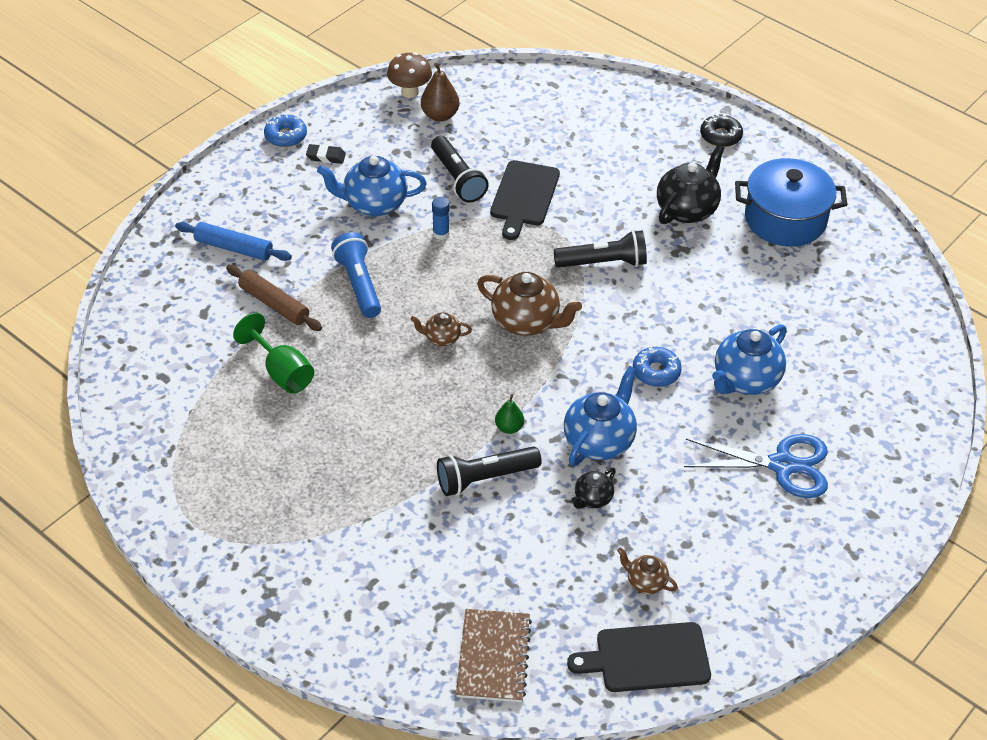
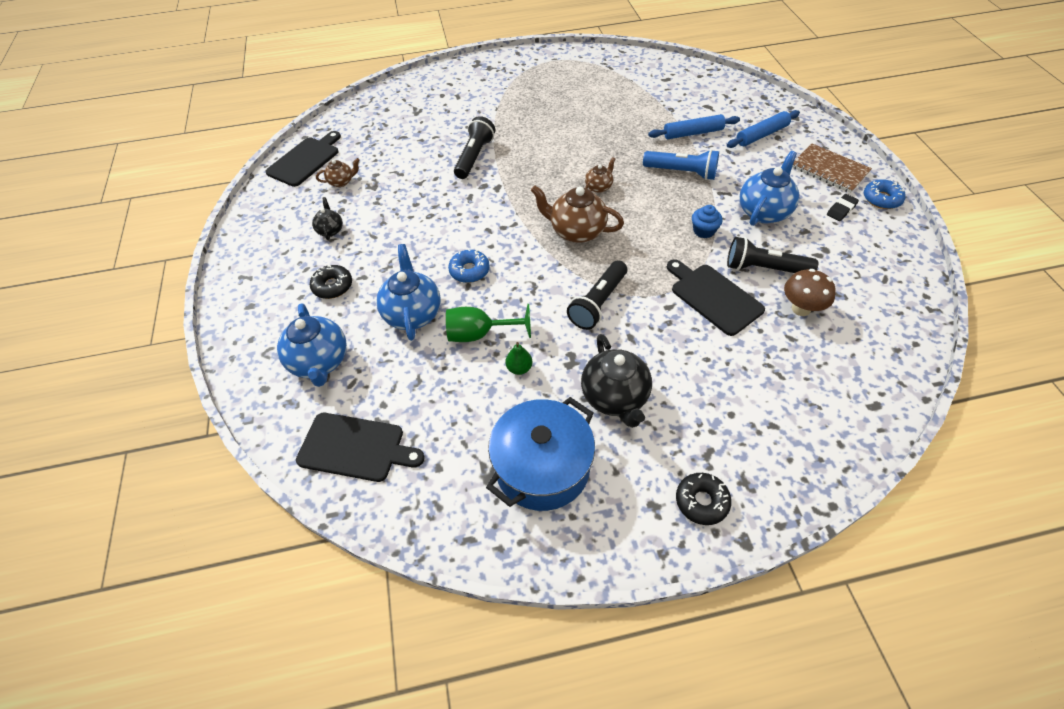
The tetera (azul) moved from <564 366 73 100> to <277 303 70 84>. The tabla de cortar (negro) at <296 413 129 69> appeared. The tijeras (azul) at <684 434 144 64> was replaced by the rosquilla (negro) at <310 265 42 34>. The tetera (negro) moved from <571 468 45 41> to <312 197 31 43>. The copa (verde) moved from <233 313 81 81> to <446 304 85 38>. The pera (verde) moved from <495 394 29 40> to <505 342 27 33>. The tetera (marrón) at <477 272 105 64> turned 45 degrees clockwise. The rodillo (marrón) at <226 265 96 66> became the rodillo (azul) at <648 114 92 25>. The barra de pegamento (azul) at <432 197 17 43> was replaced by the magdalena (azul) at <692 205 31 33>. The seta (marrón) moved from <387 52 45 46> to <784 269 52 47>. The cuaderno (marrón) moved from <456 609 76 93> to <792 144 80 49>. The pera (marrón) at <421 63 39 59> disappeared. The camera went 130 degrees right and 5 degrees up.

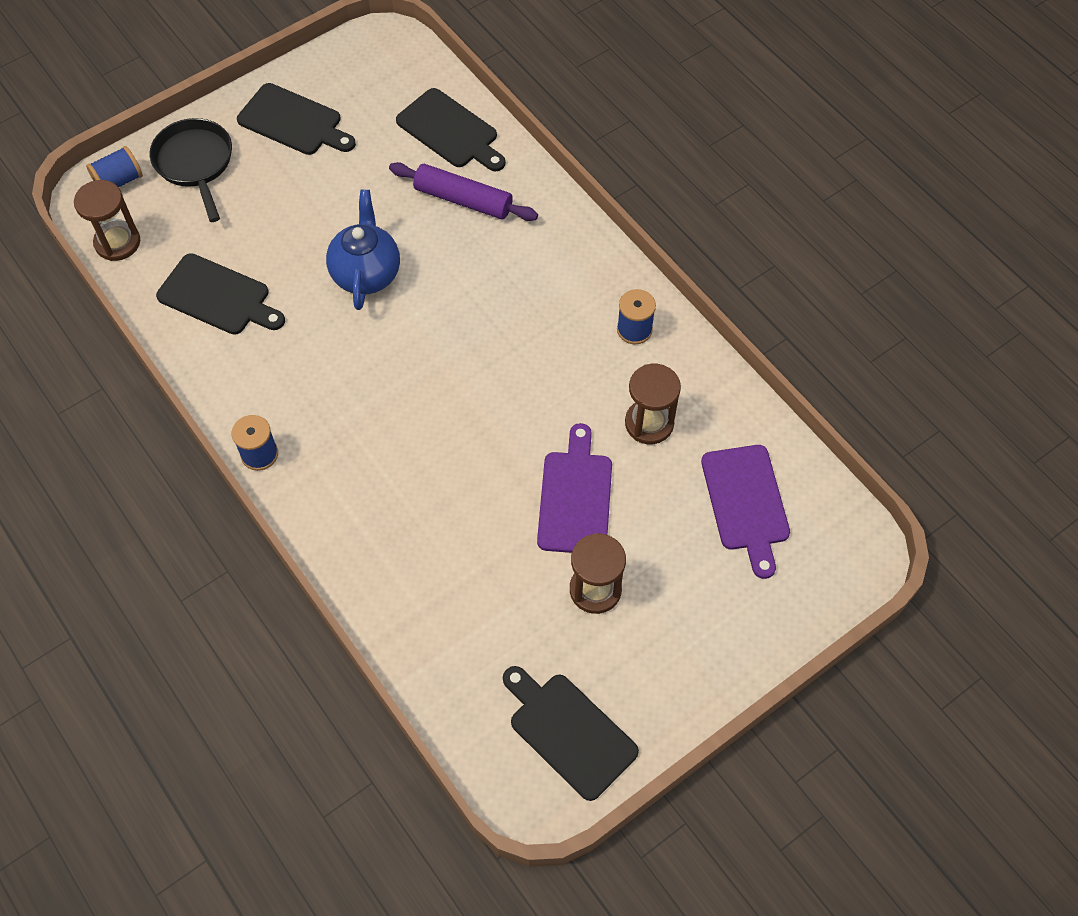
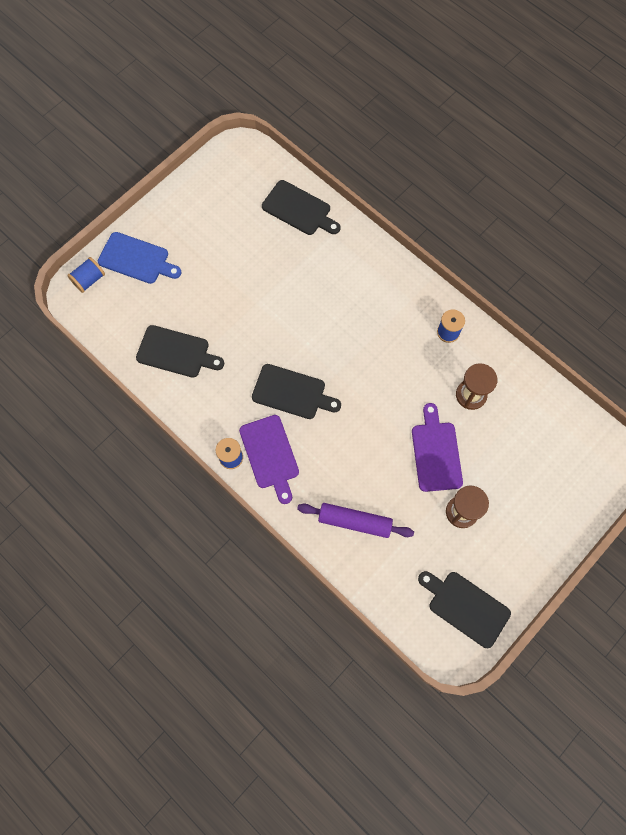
The sartén (negro) at <149 118 83 104> was replaced by the tabla de cortar (azul) at <98 232 84 52>. The tabla de cortar (morado) moved from <701 445 89 134> to <239 415 60 89>. The tabla de cortar (negro) moved from <237 83 119 72> to <252 364 89 55>. The rodillo (morado) moved from <389 162 149 59> to <297 503 117 35>. The reloj de arena (marrón) at <74 180 66 81> disappeared. The tetera (azul) at <326 190 74 120> disappeared. The camera went 10 degrees left and 10 degrees up.

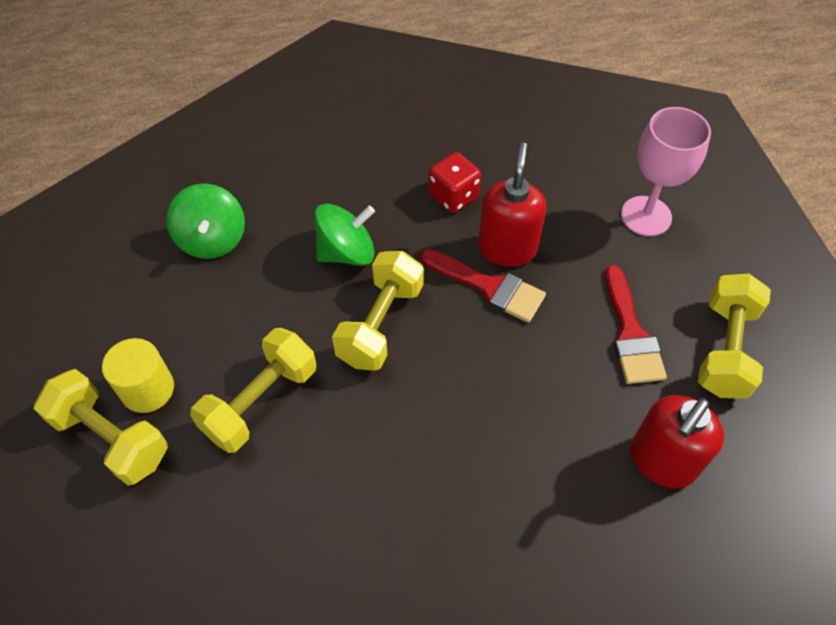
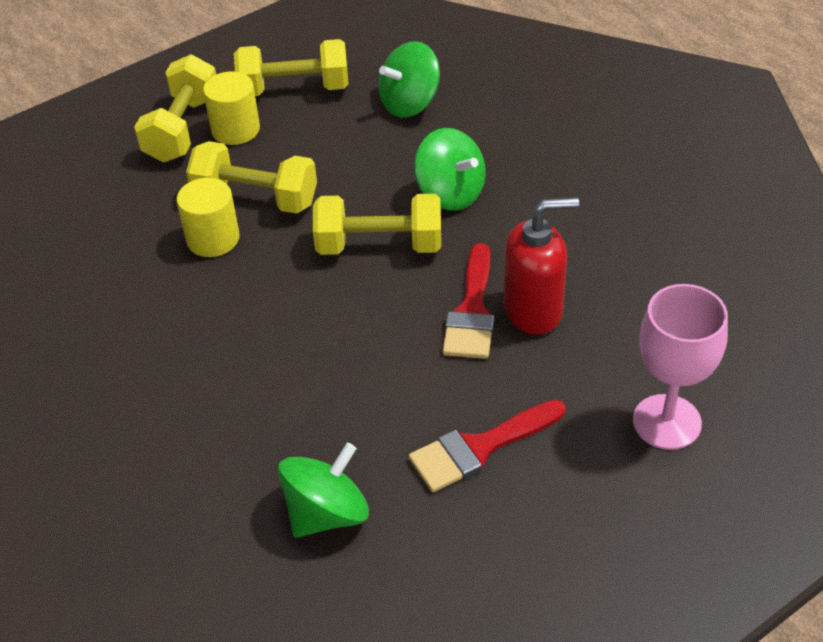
The cilindro (amarillo) at <177 178 63 79> appeared. The mancuerna (amarillo) moved from <698 274 73 124> to <234 39 114 57>. The dispensador de jabón (rojo) at <630 395 94 93> was replaced by the peonza (verde) at <278 443 91 95>. The dado (rojo) at <429 152 52 61> disappeared. The camera went 70 degrees right and 10 degrees down.

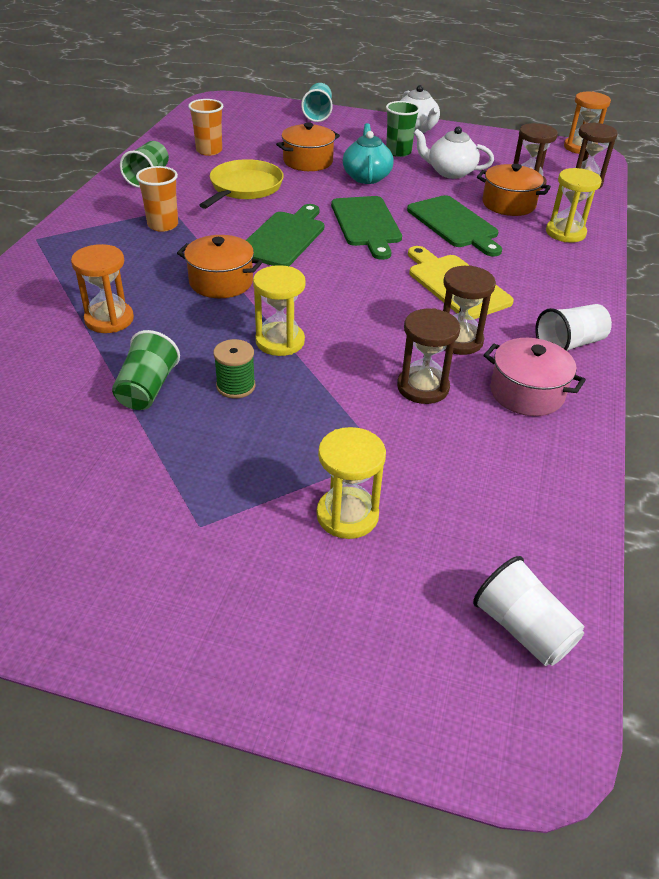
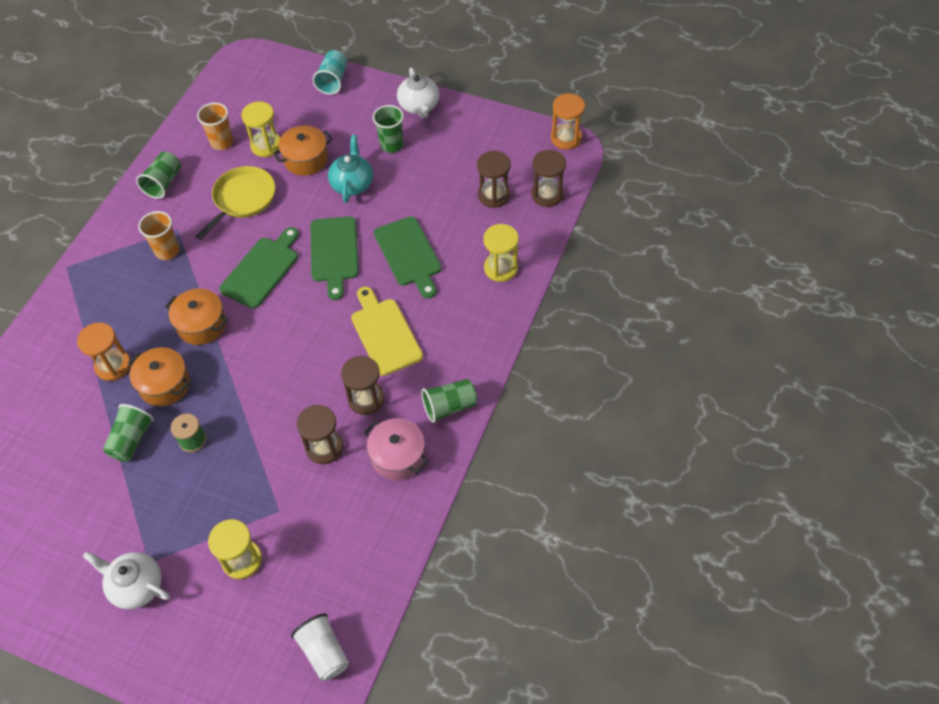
The tetera (blanco) moved from <413 126 81 53> to <83 551 87 58>. The olla (naranja) moved from <477 164 74 52> to <128 347 62 59>. The reloj de arena (amarillo) moved from <253 265 53 91> to <241 101 39 56>. The vaso (blanco) at <535 304 77 47> became the vaso (verde) at <421 379 56 44>. The camera went 10 degrees right and 15 degrees up.

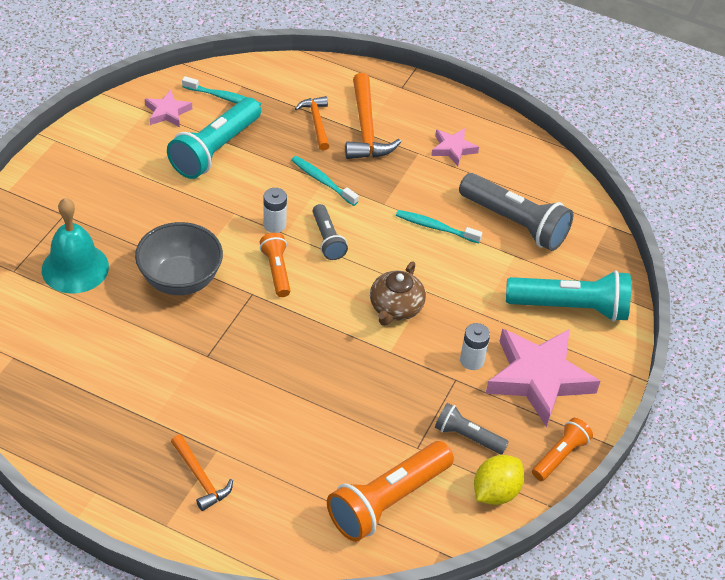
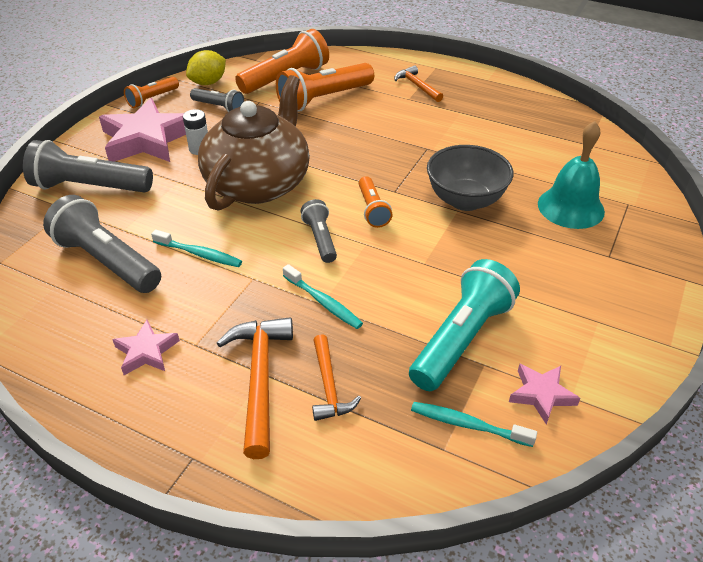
The lámpara de mano (turquesa) at <506 271 125 51> became the lámpara de mano (gris) at <23 140 130 53>. The tetera (marrón) at <370 261 56 65> changed to 2.04 times the size. The lámpara de mano (naranja) at <276 63 98 49> appeared. The pila (blanco) at <263 188 24 45> disappeared. The camera went 175 degrees left and 5 degrees down.

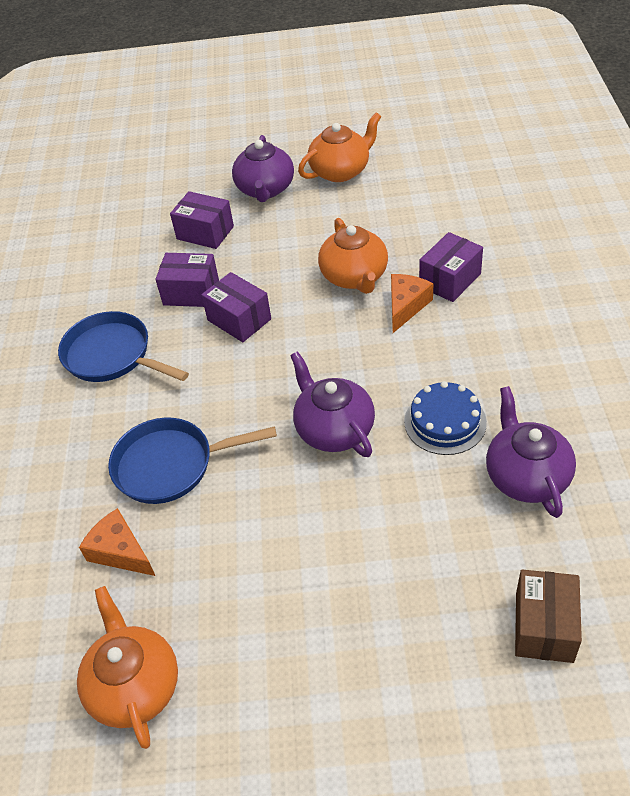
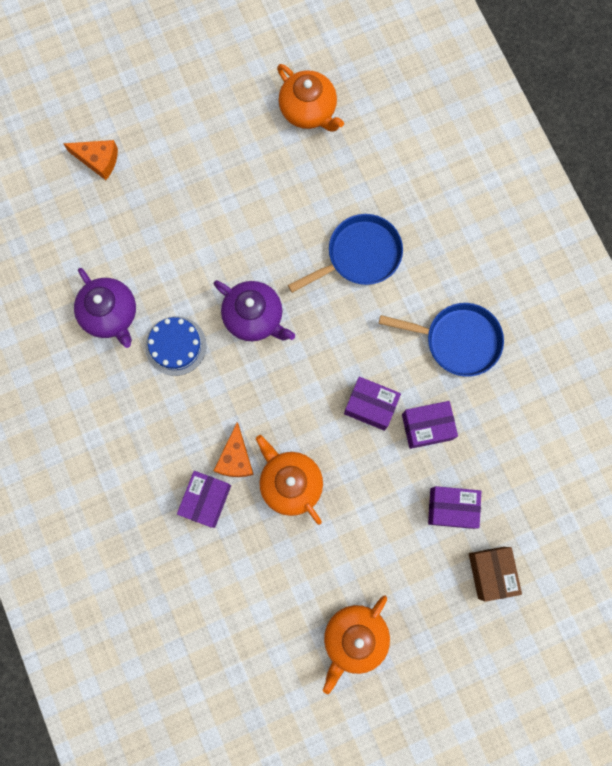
The queso (naranja) moved from <79 508 76 68> to <63 140 55 40>. The caja (marrón) moved from <515 570 67 93> to <469 547 53 55>. The tetera (morado) at <232 135 62 67> disappeared. The camera went 155 degrees right and 30 degrees up.

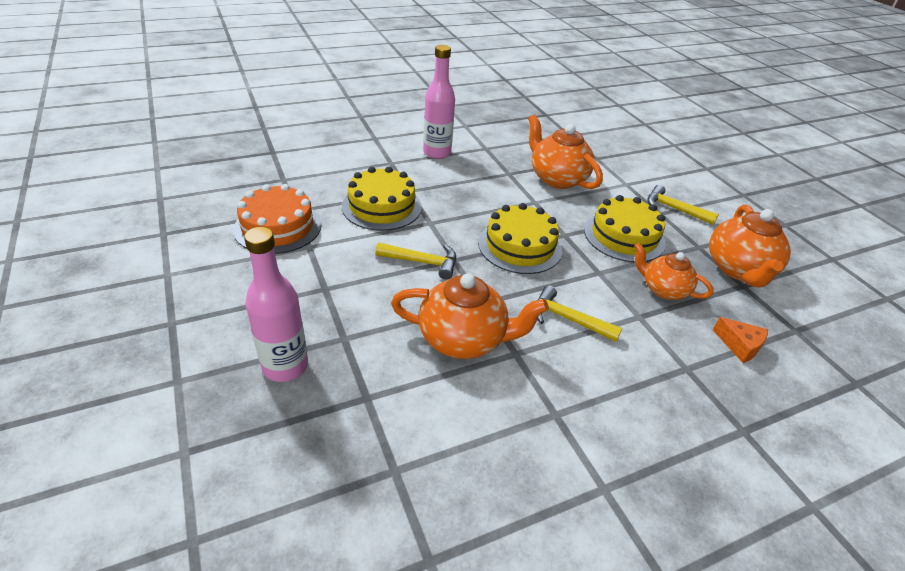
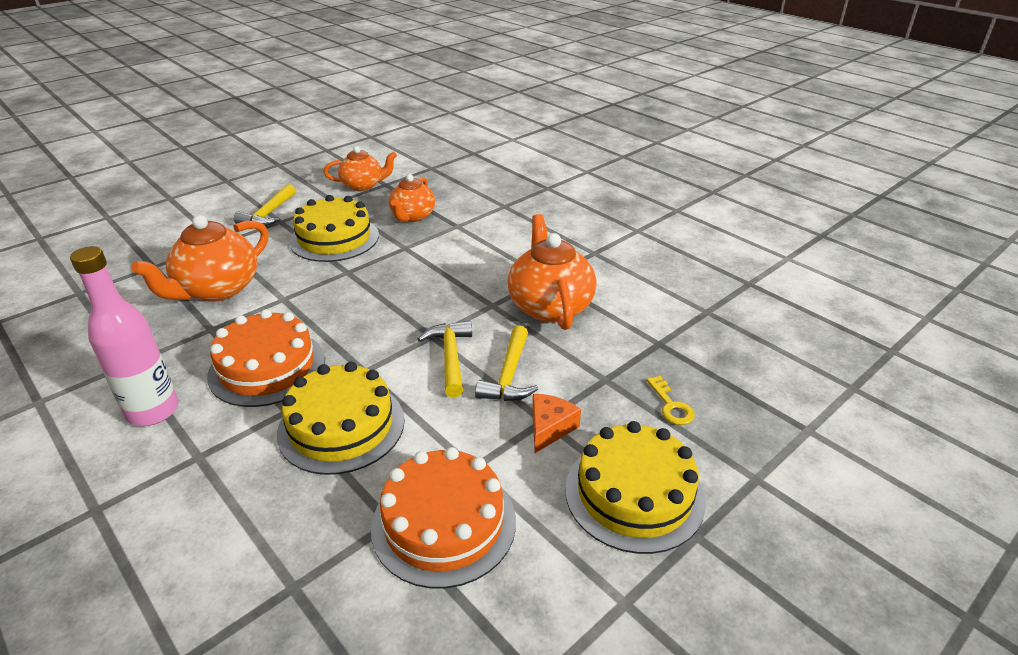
The tarta (naranja) at <207 309 118 98> appeared. The tetera (naranja) at <709 205 82 83> changed to 0.65 times the size. The martillo (amarillo) moved from <537 285 85 57> to <475 325 63 76>. The queso (naranja) moved from <713 317 55 46> to <532 394 49 59>. The tarta (amarillo) moved from <478 203 84 71> to <565 421 141 133>. The botella (rosa) at <244 227 64 155> was replaced by the llave (amarillo) at <647 376 48 49>. The camera went 105 degrees left and 5 degrees down.

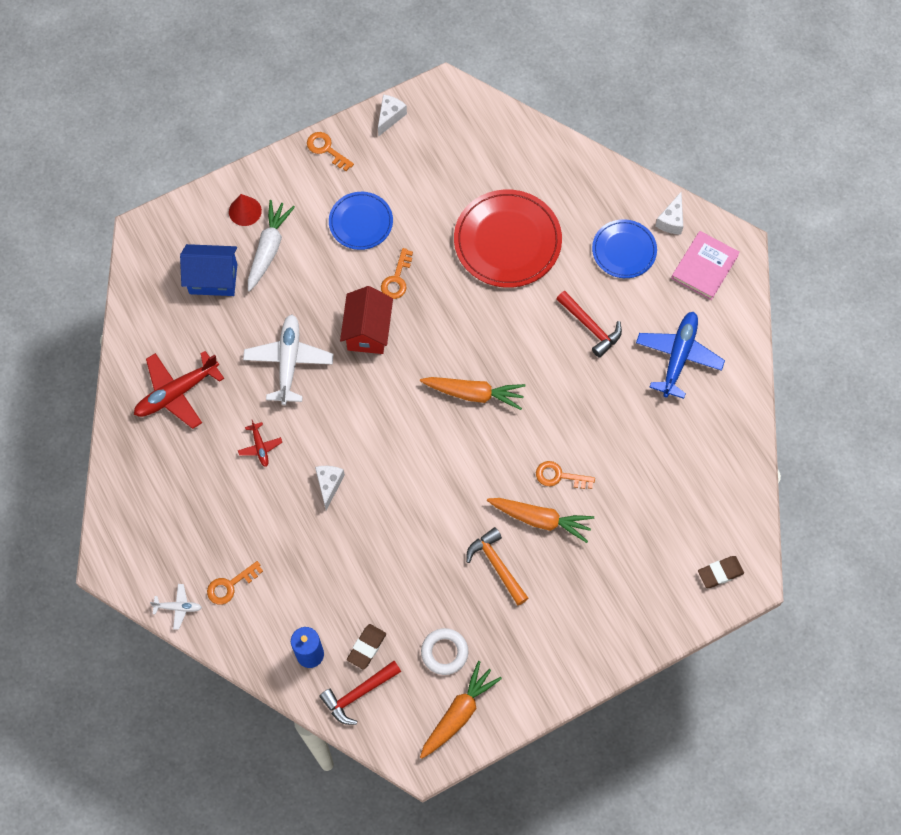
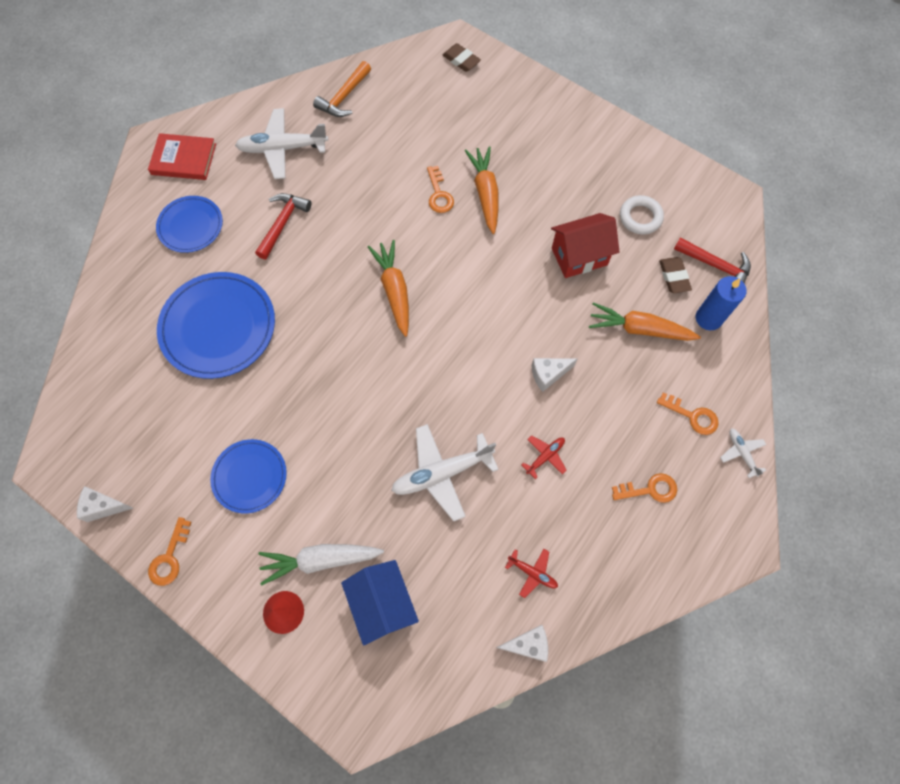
The libro (rosa) at <671 231 69 69> became the libro (rojo) at <148 133 68 47>. The plato (rojo) at <454 189 108 99> became the plato (azul) at <157 272 118 107>. The avión (azul) at <636 312 89 87> became the avión (blanco) at <235 108 93 71>. The martillo (naranja) moved from <466 527 62 78> to <313 61 58 56>. The queso (blanco) moved from <655 192 28 43> to <496 625 52 37>. The avión (rojo) at <134 351 90 78> changed to 0.49 times the size. The casa (rojo) moved from <340 286 53 68> to <551 213 68 65>. The zanahoria (naranja) moved from <420 661 82 98> to <589 302 112 39>. The llave (naranja) moved from <381 248 32 51> to <612 473 65 30>. The goma de borrar (marrón) at <347 624 39 46> turned 75 degrees clockwise. The camera went 115 degrees left and 0 degrees up.

